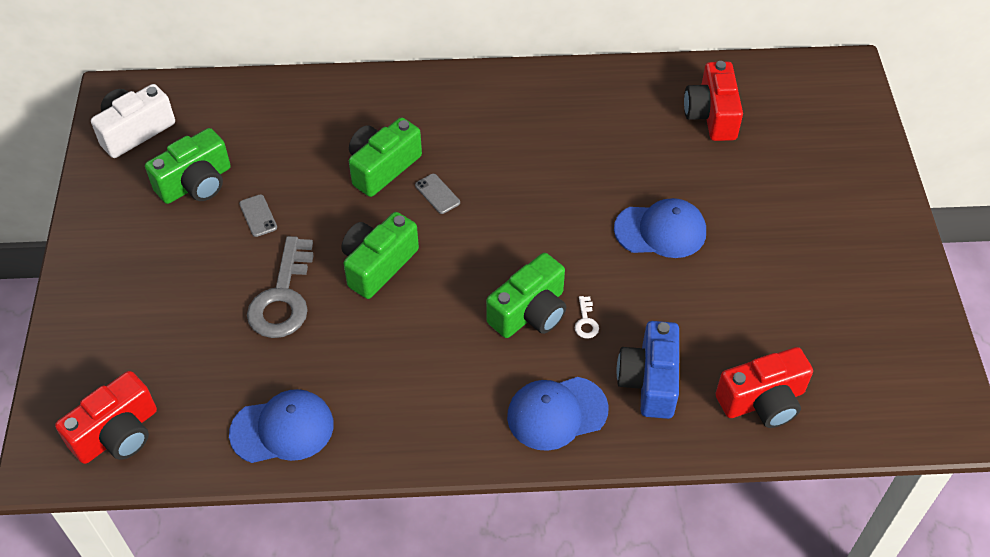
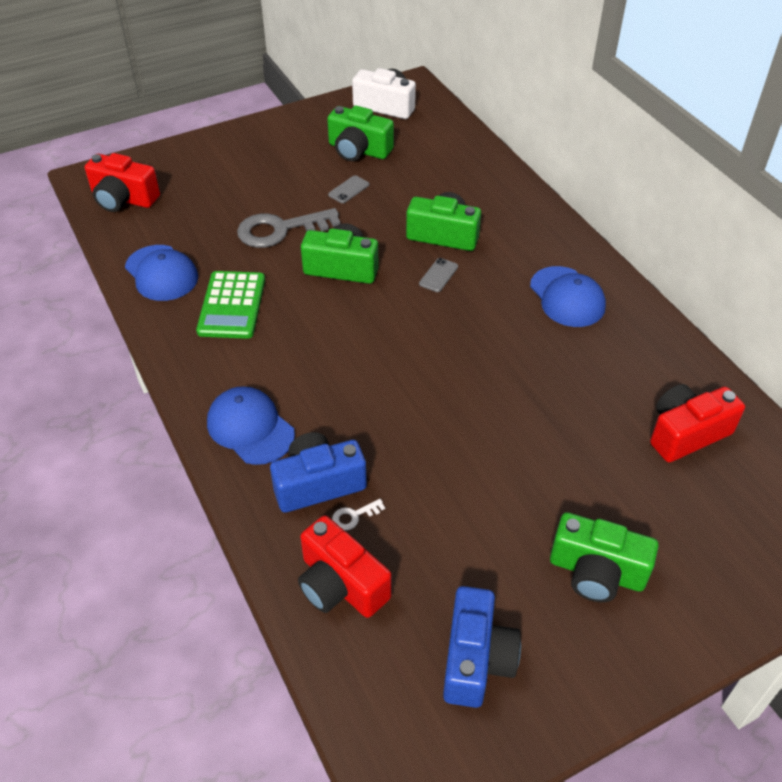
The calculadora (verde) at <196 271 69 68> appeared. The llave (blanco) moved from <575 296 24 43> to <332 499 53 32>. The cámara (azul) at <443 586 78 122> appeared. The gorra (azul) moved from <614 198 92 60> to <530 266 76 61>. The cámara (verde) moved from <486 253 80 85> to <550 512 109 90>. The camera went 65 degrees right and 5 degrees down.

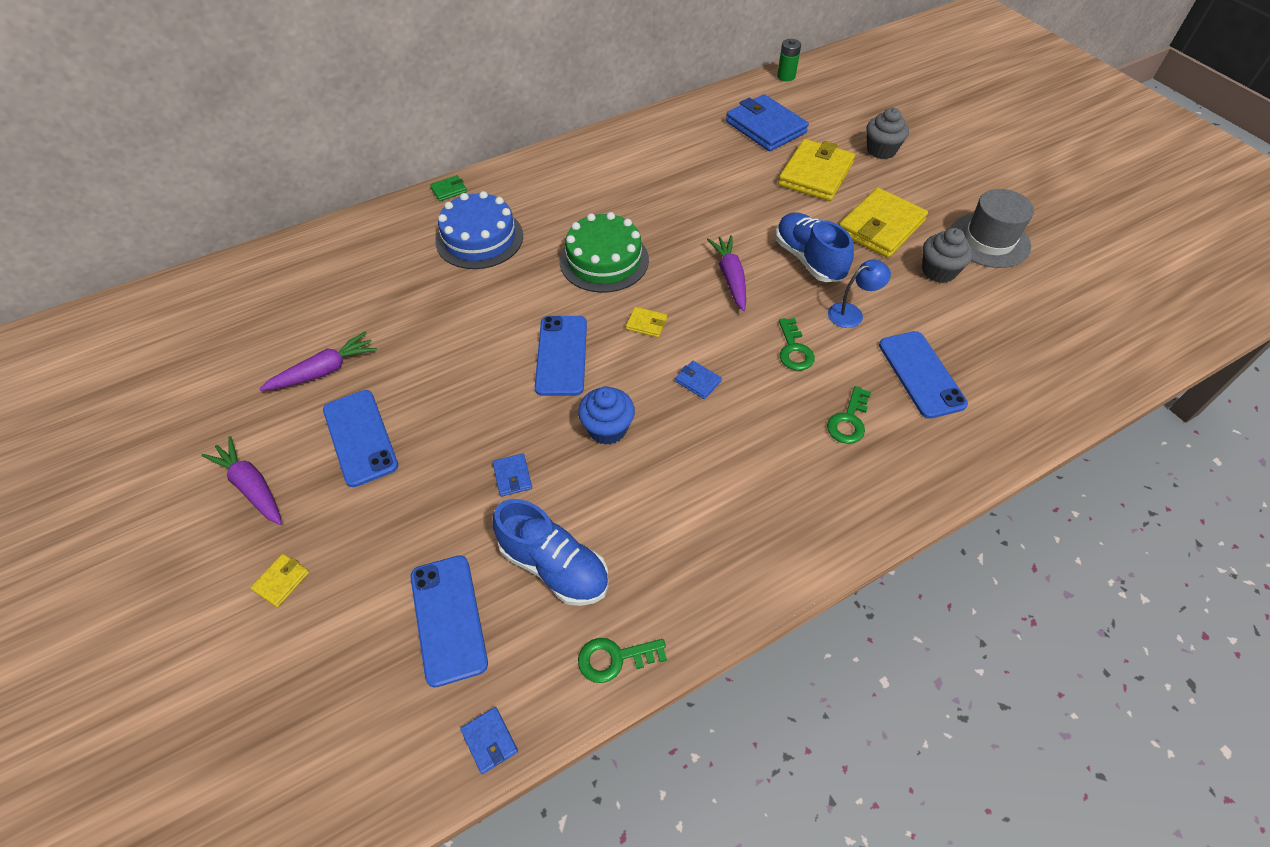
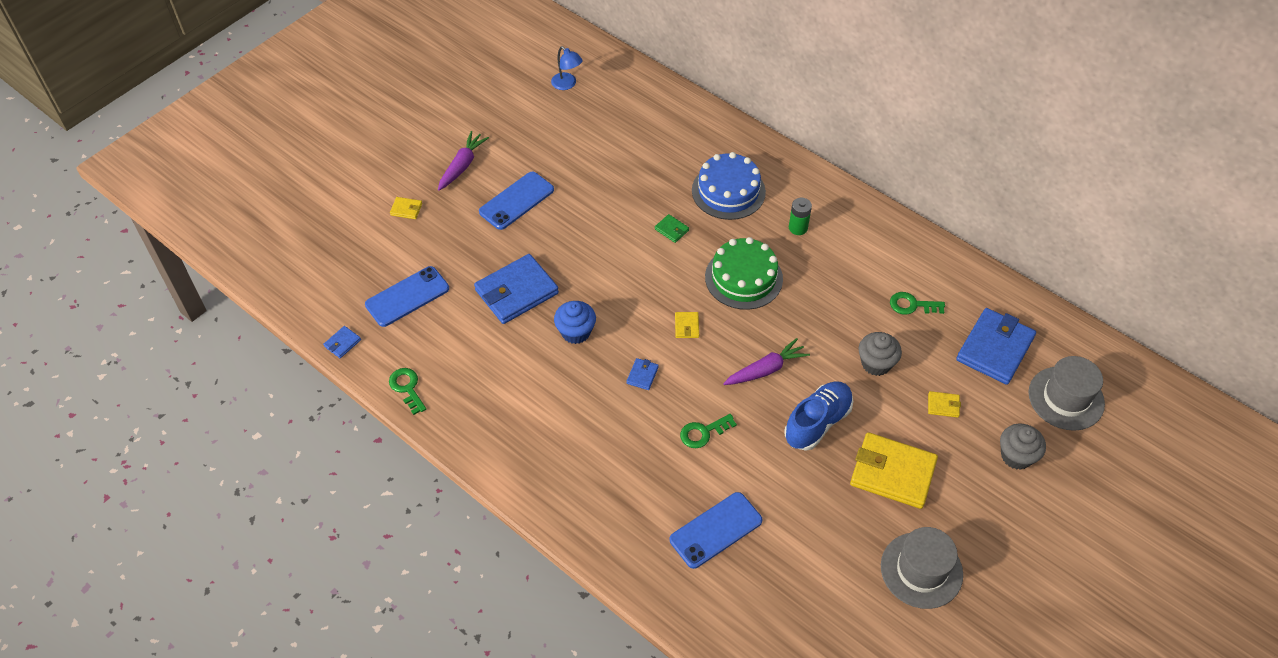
The cartera (azul) at <493 453 39 44> changed to 2.34 times the size. The lámpara (azul) moved from <828 259 63 69> to <551 46 32 44>. The cartera (verde) moved from <430 175 37 26> to <655 214 34 29>. The pila (verde) moved from <777 39 24 42> to <789 198 23 37>. The magdalena (gris) moved from <922 228 51 55> to <859 332 43 44>. The llave (verde) moved from <827 386 44 58> to <890 292 55 23>. The cartera (amarillo) at <778 139 77 62> changed to 0.43 times the size. The sombrero (gris) at <1028 356 77 75> appeared. The zanahoria (morado) at <260 331 117 60> disappeared. The zapato (azul) at <493 499 116 107> disappeared. The móvil (azul) at <535 316 52 80> disappeared. The camera went 70 degrees right and 0 degrees up.

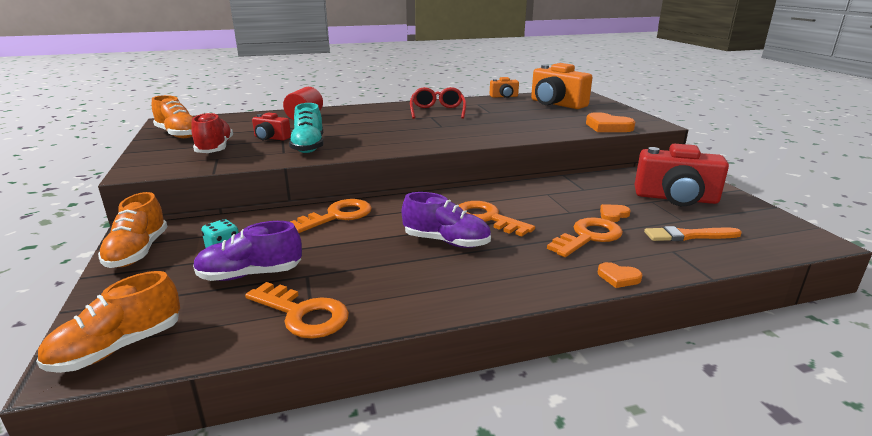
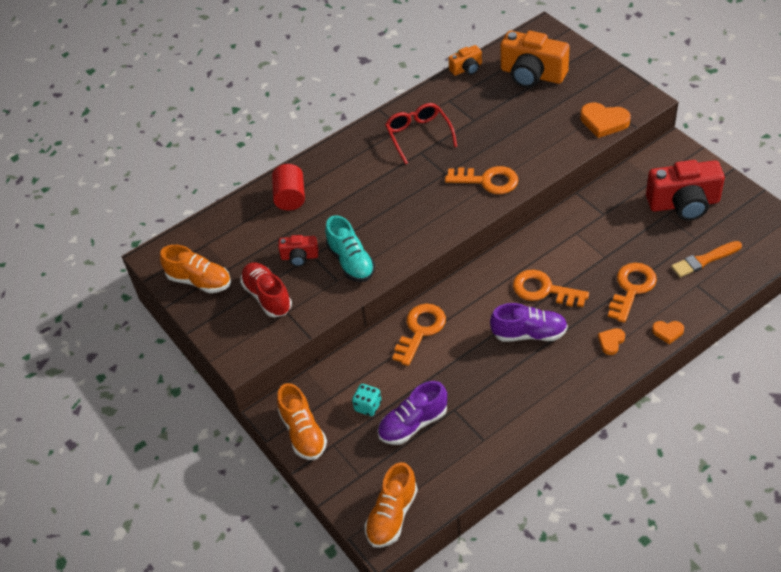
The llave (naranja) moved from <245 282 104 56> to <445 166 73 28>. The corazón (naranja) moved from <600 204 31 18> to <598 328 27 27>. The camera went 15 degrees left and 25 degrees up.

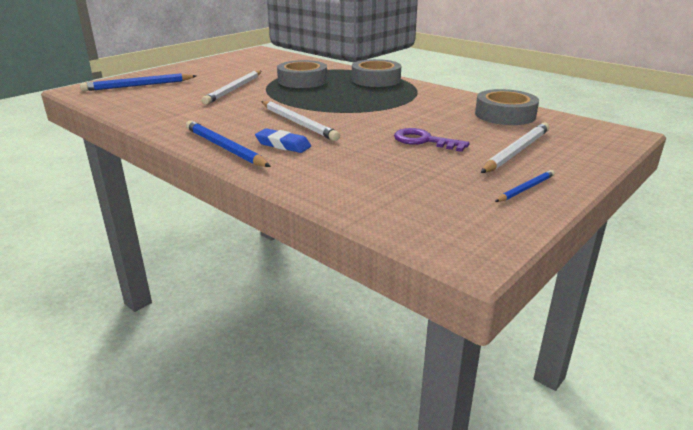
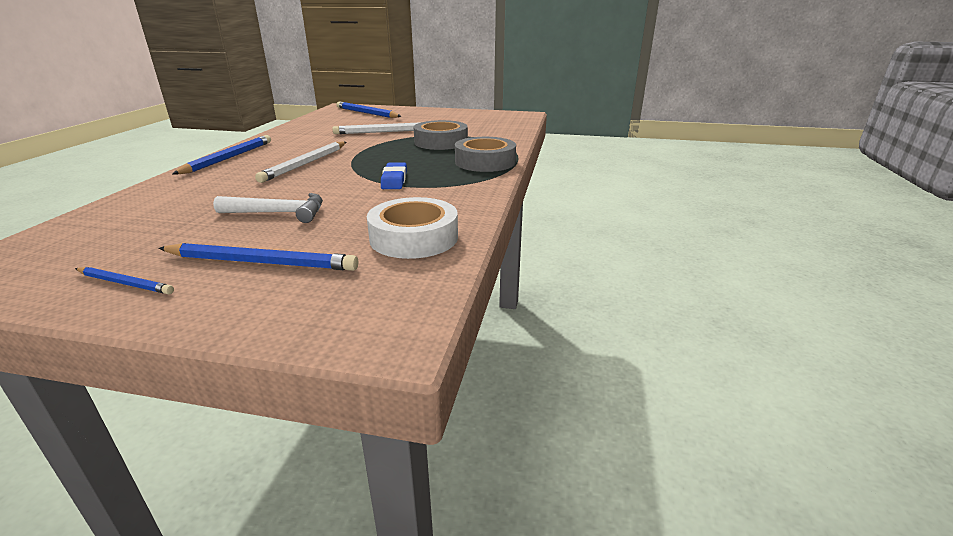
The lápiz (blanco) at <481 123 68 50> became the lápiz (azul) at <158 243 200 28>. The llave (morado) at <394 128 75 24> was replaced by the martillo (blanco) at <213 193 110 30>. The cinta adhesiva (gris) at <475 89 64 36> became the cinta adhesiva (blanco) at <367 197 91 62>. The goma de borrar (azul) moved from <255 128 56 25> to <381 162 26 27>. The camera went 60 degrees right and 0 degrees up.

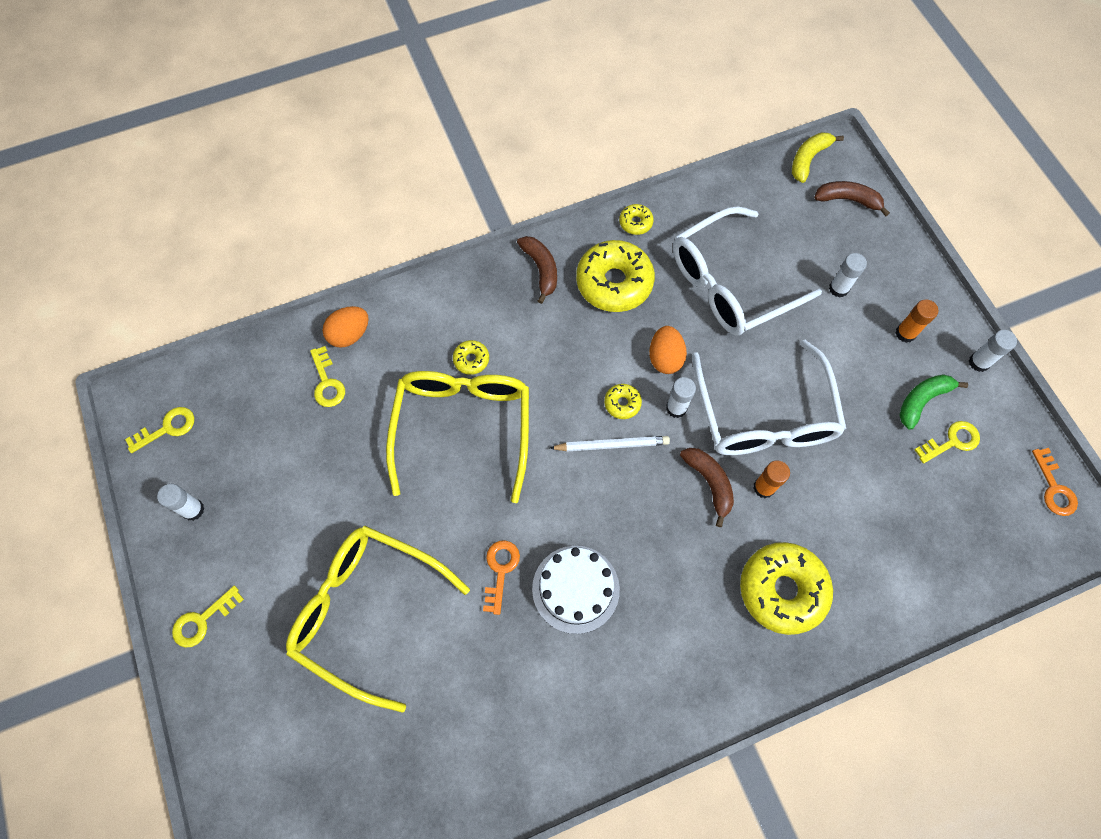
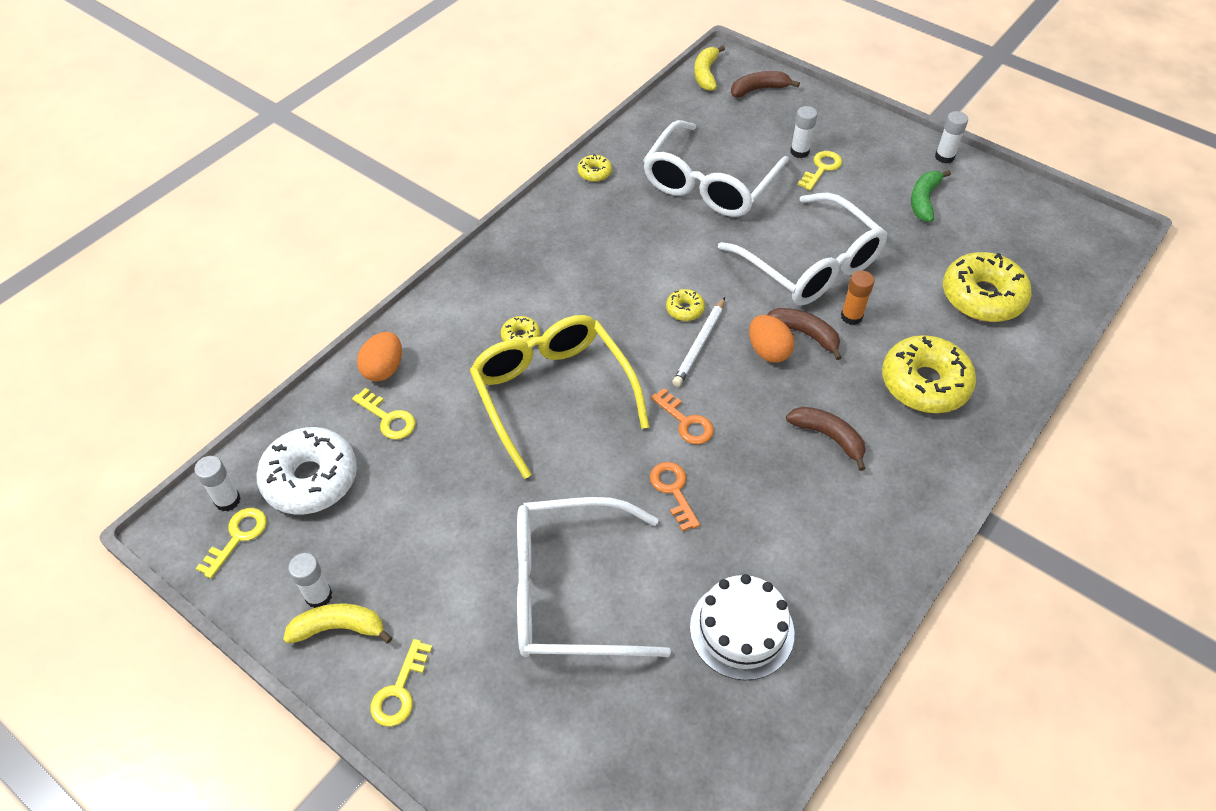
The barra de pegamento (blanco) moved from <666 377 30 41> to <194 456 47 55>. The rosquilla (blanco) at <256 427 101 88> appeared. The plátano (amarillo) at <283 604 109 40> appeared. The gafas (amarillo) at <286 526 184 187> became the gafas (blanco) at <517 497 154 160>. The llave (naranja) moved from <1032 448 46 68> to <651 388 63 56>. The lápiz (blanco) at <550 436 120 16> turned 150 degrees clockwise. The tarta (blanco) moved from <532 546 88 88> to <690 574 104 107>. The huevo (naranja) moved from <649 326 38 48> to <749 315 46 48>. The plátano (marrón) moved from <517 236 40 68> to <786 407 80 64>. The llave (amarillo) moved from <914 421 66 42> to <798 151 44 40>. The rosquilla (amarillo) moved from <576 240 79 72> to <943 252 89 70>. The barra de pegamento (naranja) at <895 299 43 44> disappeared. The camera went 30 degrees left and 15 degrees down.

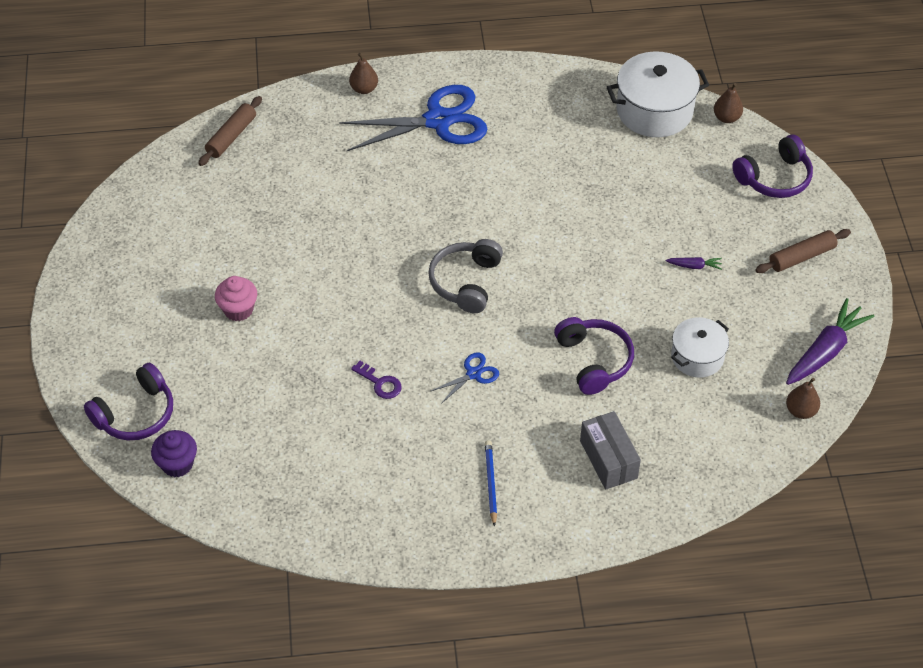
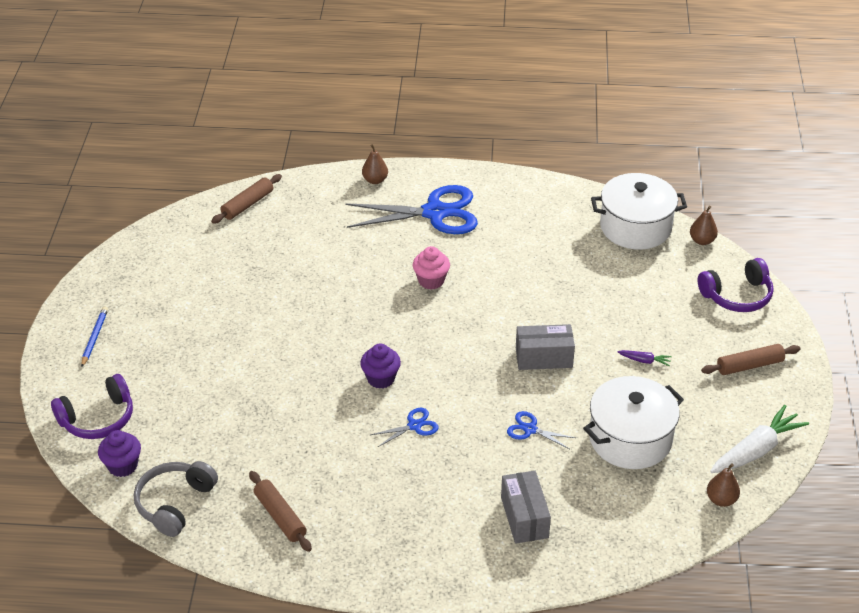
The lápiz (azul) moved from <485 440 12 87> to <81 307 27 60>. The auriculares (gris) moved from <428 239 75 74> to <134 461 84 76>. The rodillo (marrón) at <249 471 63 81> appeared. The magdalena (morado) at <360 343 41 46> appeared. The magdalena (rosa) moved from <215 276 42 45> to <413 246 37 44>. The auriculares (morado) at <554 317 80 78> was replaced by the tijeras (azul) at <507 411 69 38>. The caja (gris) at <516 324 59 46> appeared. The olla (blanco) at <671 317 58 61> changed to 1.63 times the size. The zanahoria (morado) at <786 298 89 87> became the zanahoria (blanco) at <710 405 99 68>. The llave (morado) at <351 361 51 38> disappeared. The camera went 10 degrees right and 10 degrees down.

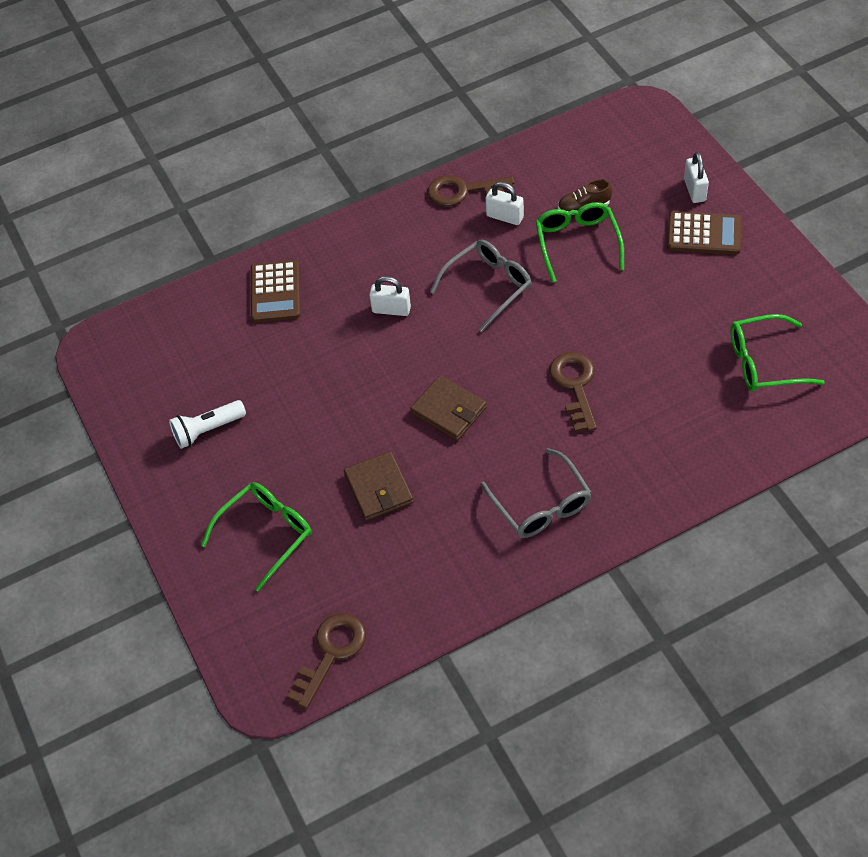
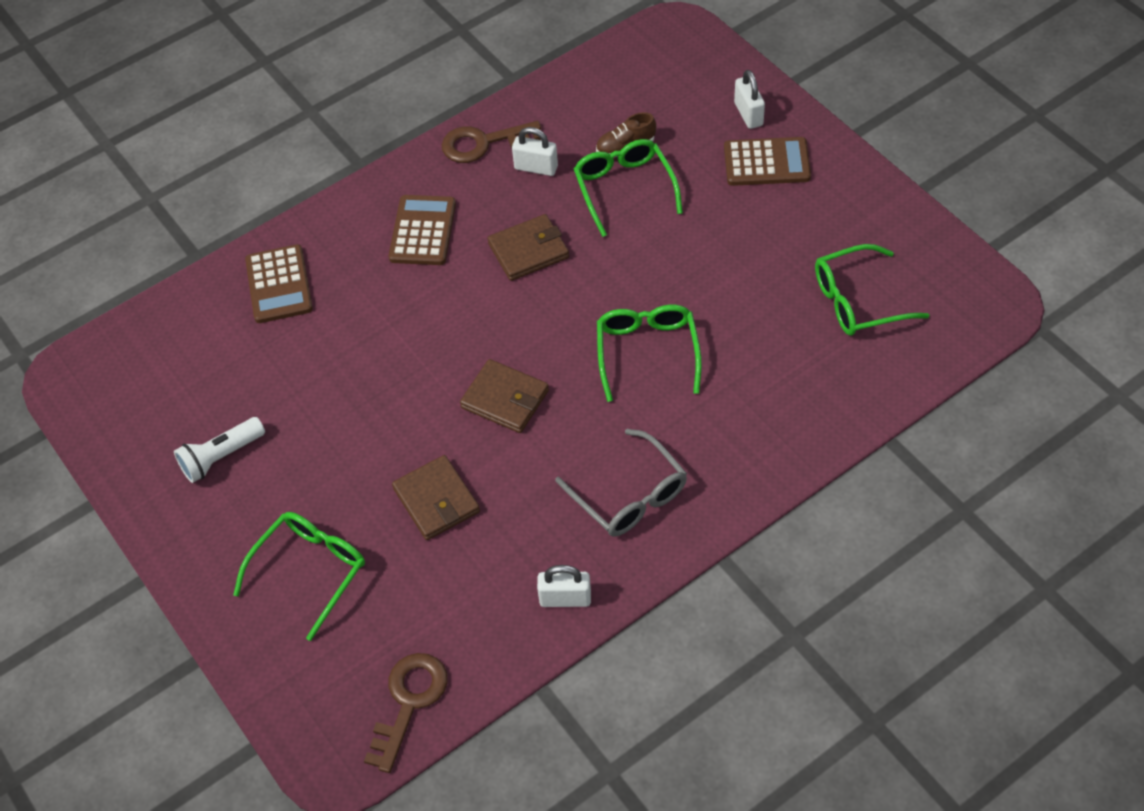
The calculadora (marrón) at <389 195 67 70> appeared. The gafas (gris) at <430 240 102 92> was replaced by the cartera (marrón) at <487 214 82 67>. The candado (blanco) moved from <369 276 42 40> to <537 565 54 42>. The llave (marrón) at <549 352 48 80> was replaced by the gafas (verde) at <597 305 105 97>. The camera went 10 degrees left and 0 degrees up.

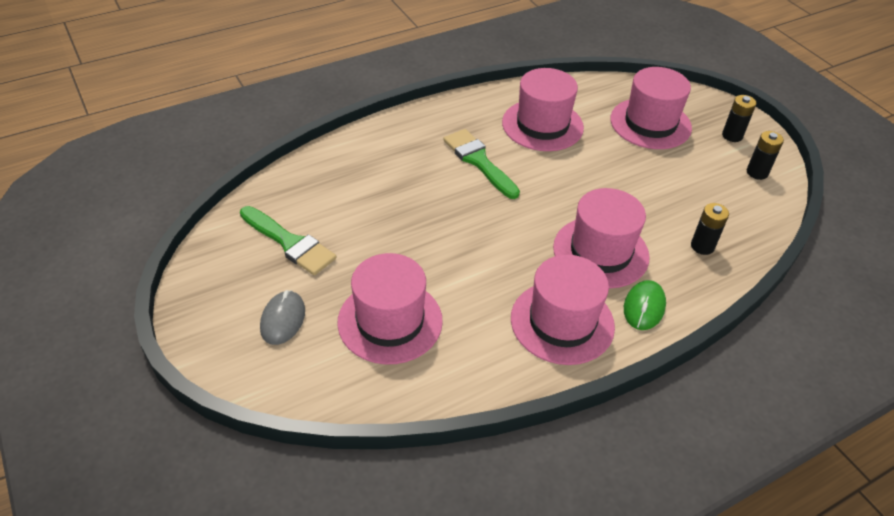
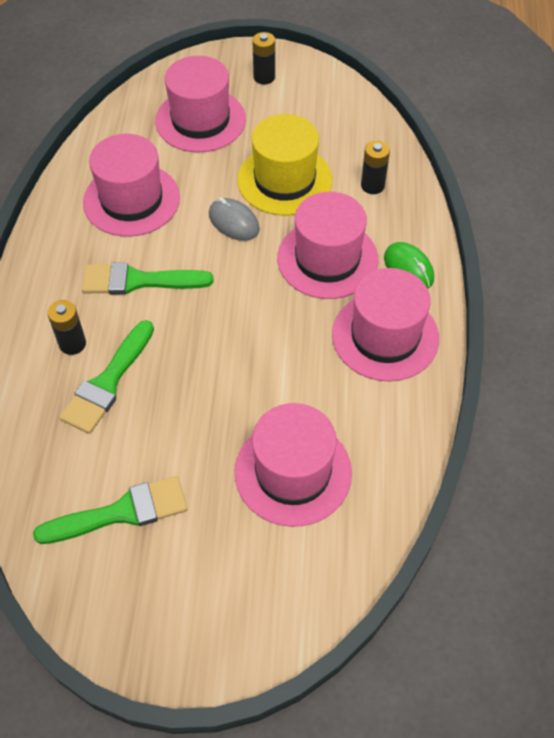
The pila (negro) moved from <747 131 37 49> to <47 300 39 55>. The pincel (verde) at <59 320 95 114> appeared. The ratón (gris) moved from <260 290 45 55> to <209 197 51 44>. The sombrero (amarillo) at <237 114 95 102> appeared. The camera went 55 degrees left and 10 degrees up.

